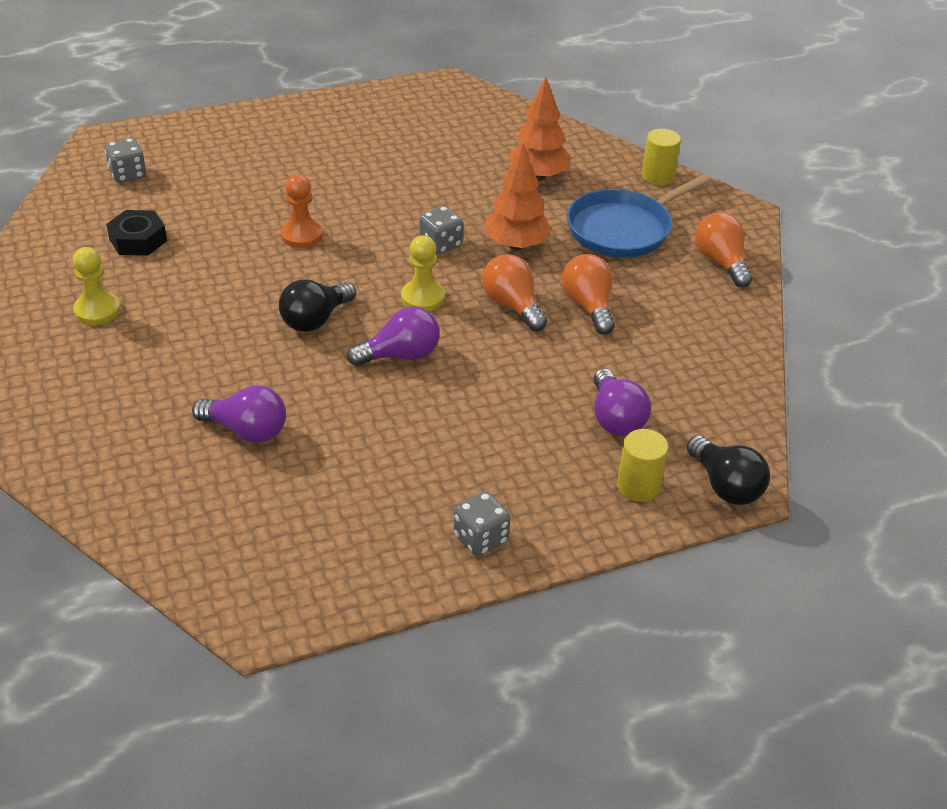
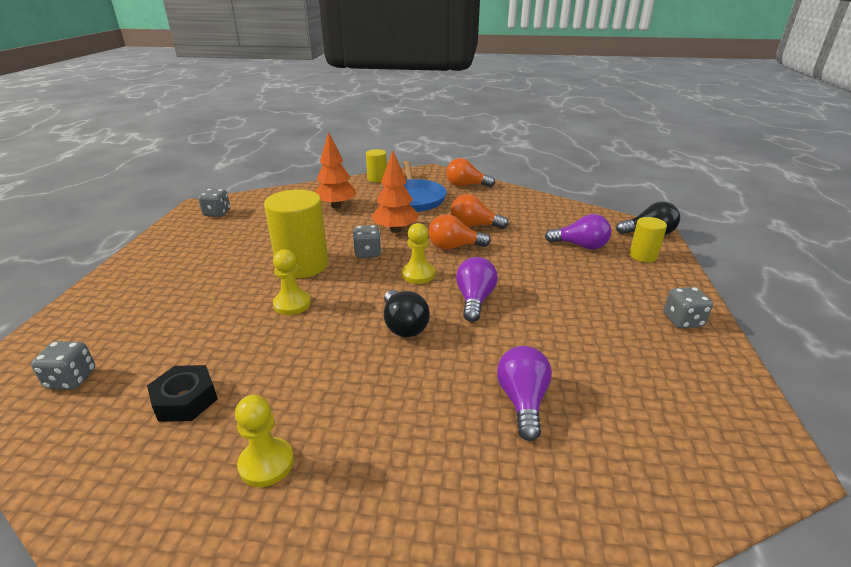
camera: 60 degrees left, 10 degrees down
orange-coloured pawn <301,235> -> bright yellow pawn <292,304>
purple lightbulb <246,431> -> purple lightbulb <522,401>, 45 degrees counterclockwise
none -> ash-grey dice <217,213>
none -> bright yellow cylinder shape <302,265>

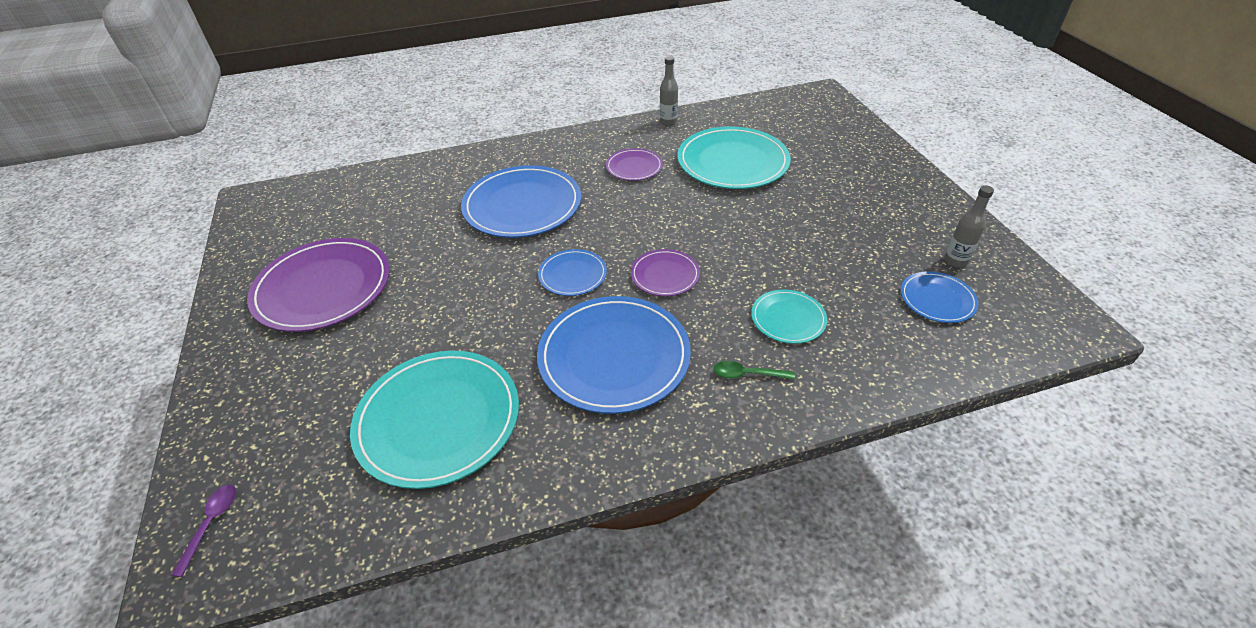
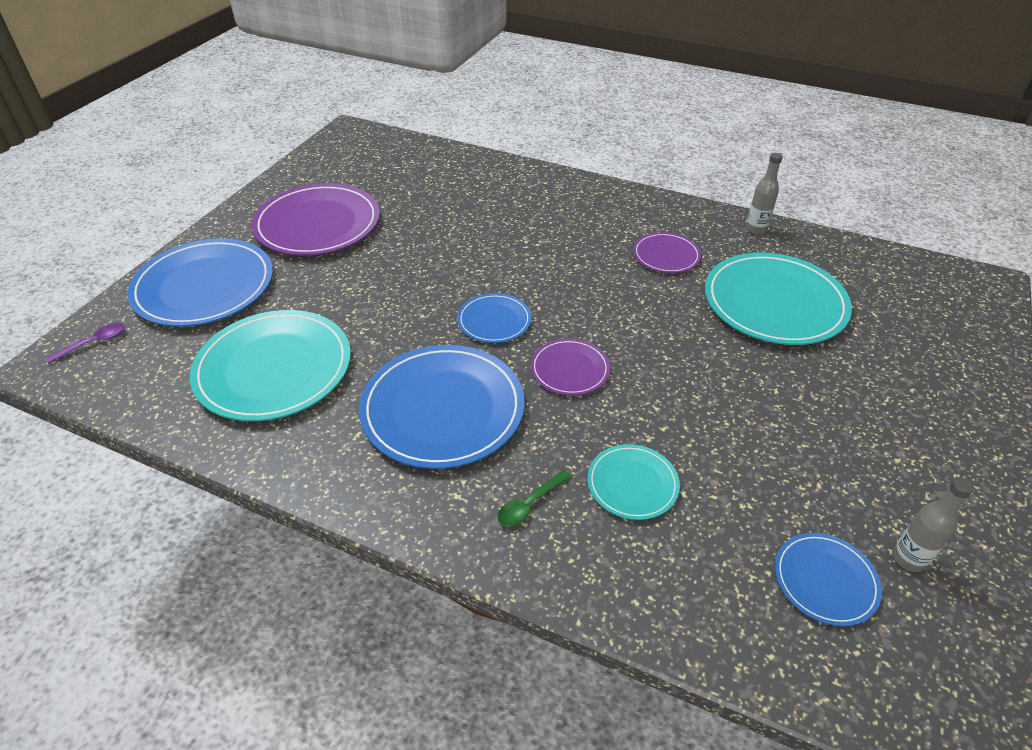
camera: 40 degrees right, 0 degrees up
blue plate <522,205> -> blue plate <204,286>, move
leaf-green spoon <747,374> -> leaf-green spoon <530,504>, 90 degrees counterclockwise

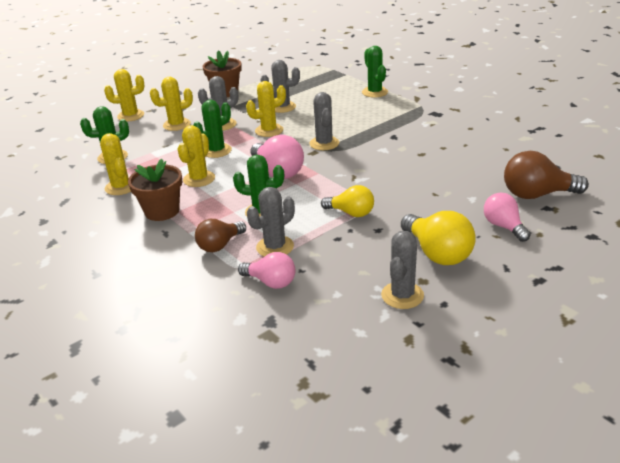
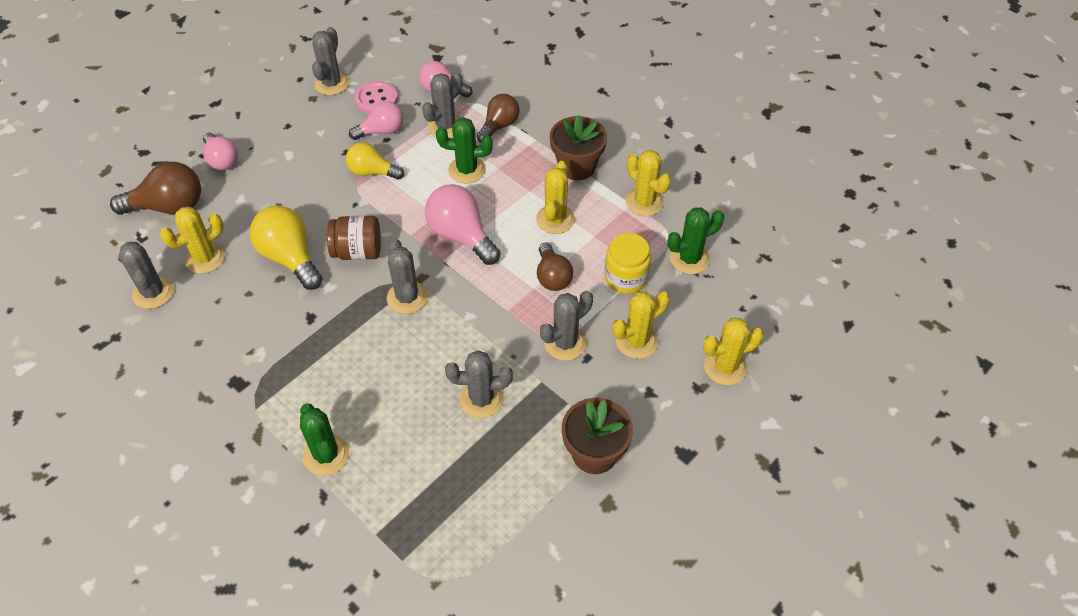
camera: 170 degrees right, 20 degrees up
bright yellow saguaro cactus <269,130> -> bright yellow saguaro cactus <205,258>, move
leaf-green saguaro cactus <216,151> -> dark brown lightbulb <552,277>
bright yellow lightbulb <437,253> -> bright yellow lightbulb <290,257>, move
none -> rose-pink button <376,99>
none -> rose-pink lightbulb <382,131>
none -> dark brown jam jar <358,251>
none -> bright yellow jam jar <626,277>
none -> ash-grey saguaro cactus <153,292>

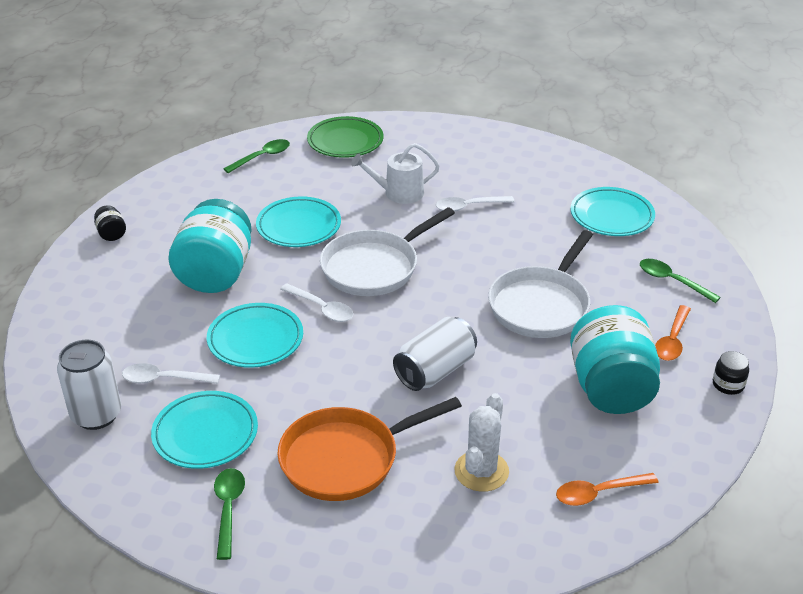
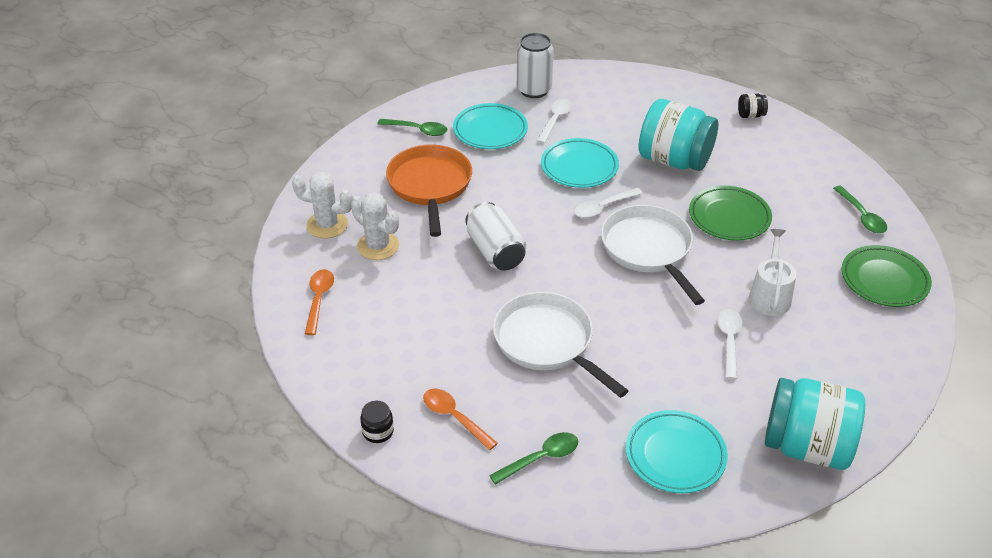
camera: 110 degrees right, 5 degrees up
aqua plate <299,226> -> leaf-green plate <729,217>
aqua jam jar <610,388> -> aqua jam jar <806,446>, move
none -> white saguaro cactus <327,225>

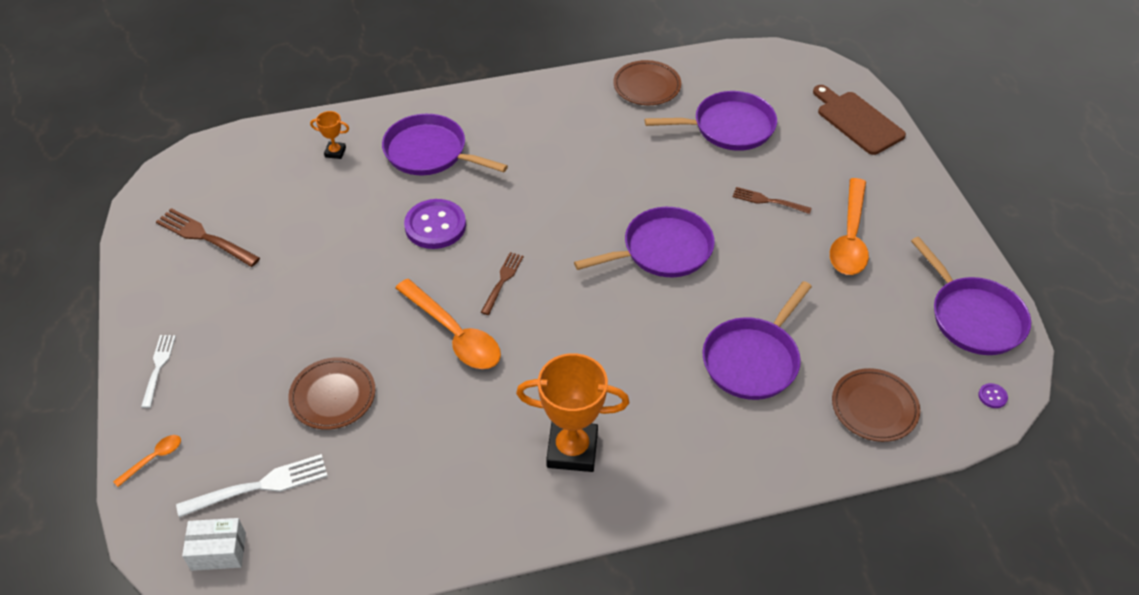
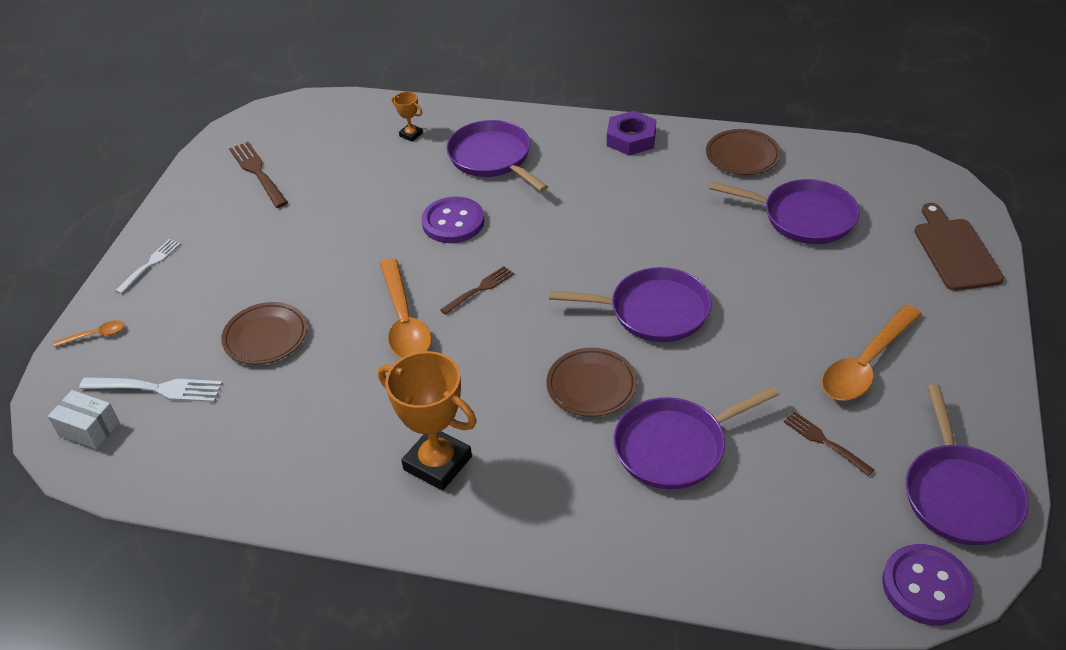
camera: 30 degrees right, 5 degrees down
dark brown fork <768,201> -> dark brown fork <825,442>, move
dark brown plate <874,408> -> dark brown plate <591,386>, move
purple button <992,396> -> purple button <926,586>, x2.48
none -> purple hexagon nut <631,139>

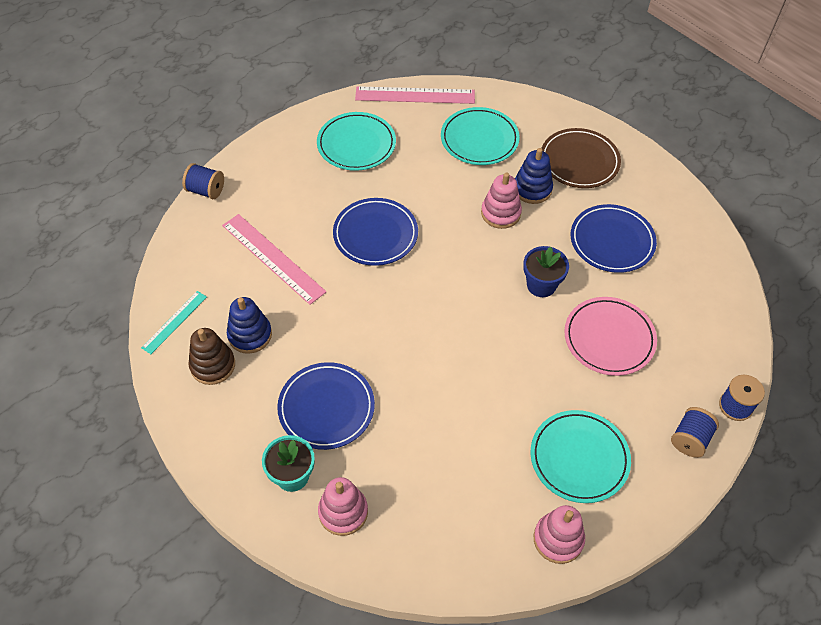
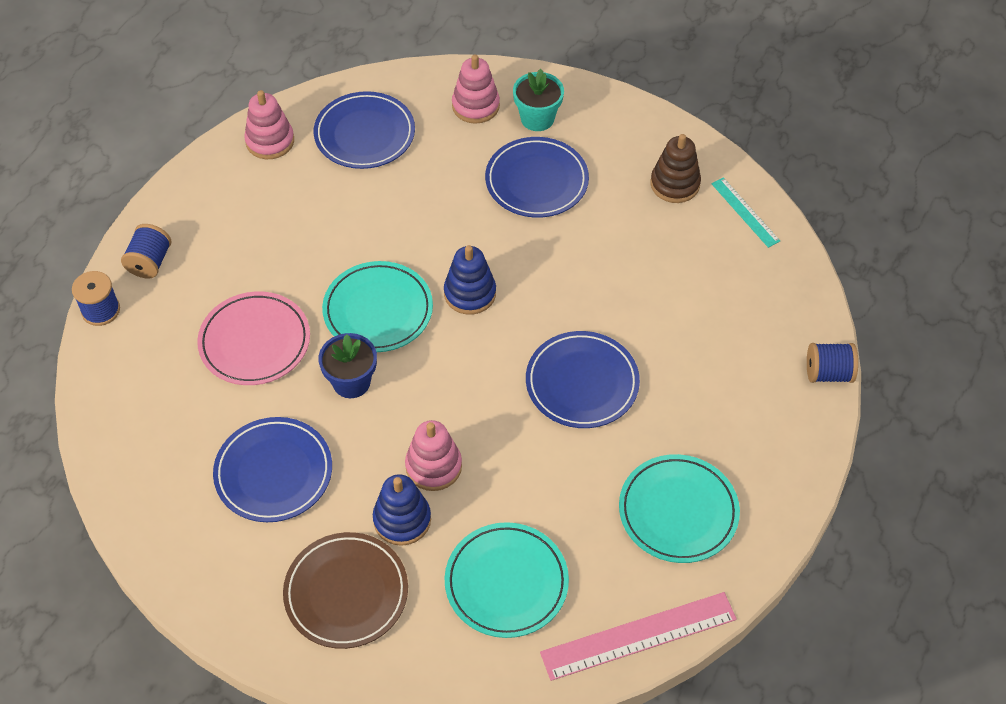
camera: 160 degrees right, 0 degrees up
rose-pink ruler <273,258> -> none
aqua ruler <174,322> -> aqua ruler <745,212>, 45 degrees counterclockwise
blue stacking rings <250,335> -> blue stacking rings <470,293>, move
aqua plate <579,458> -> aqua plate <378,310>, move
none -> blue plate <364,134>

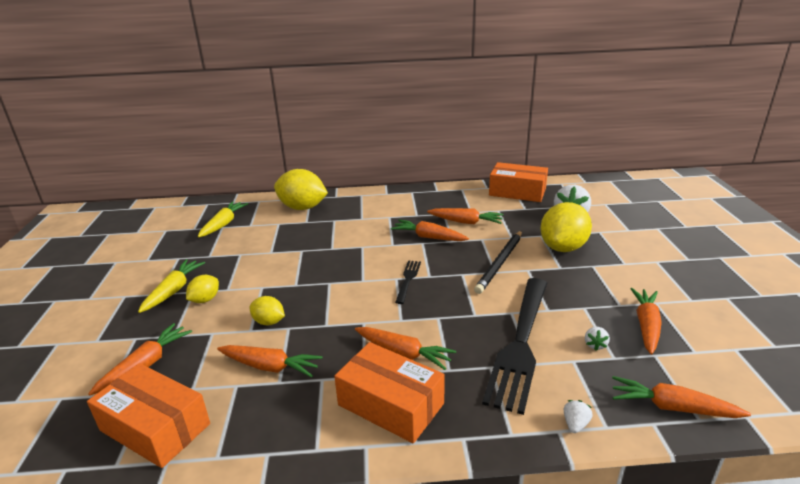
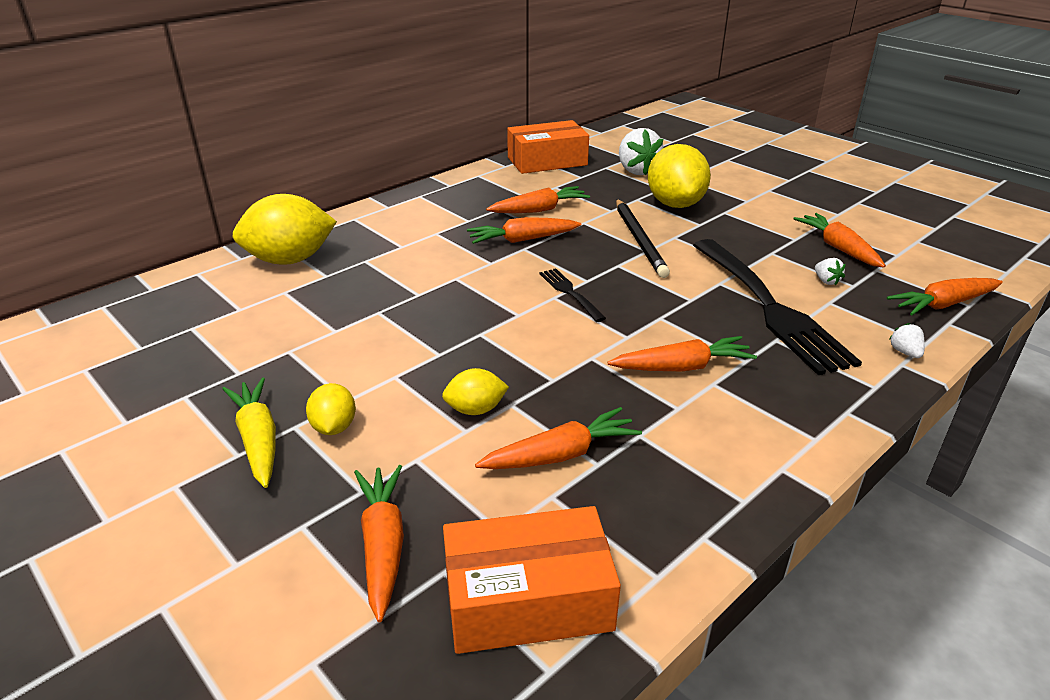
camera: 40 degrees left, 5 degrees up
bright yellow carrot <223,224> -> none
orange-coloured package <390,404> -> none

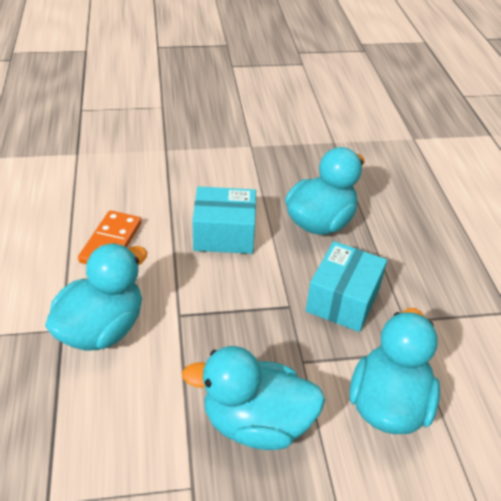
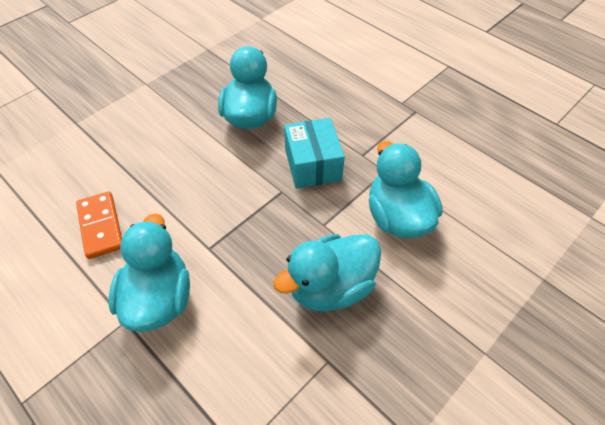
camera: 35 degrees left, 10 degrees up
aqua package <224,234> -> none

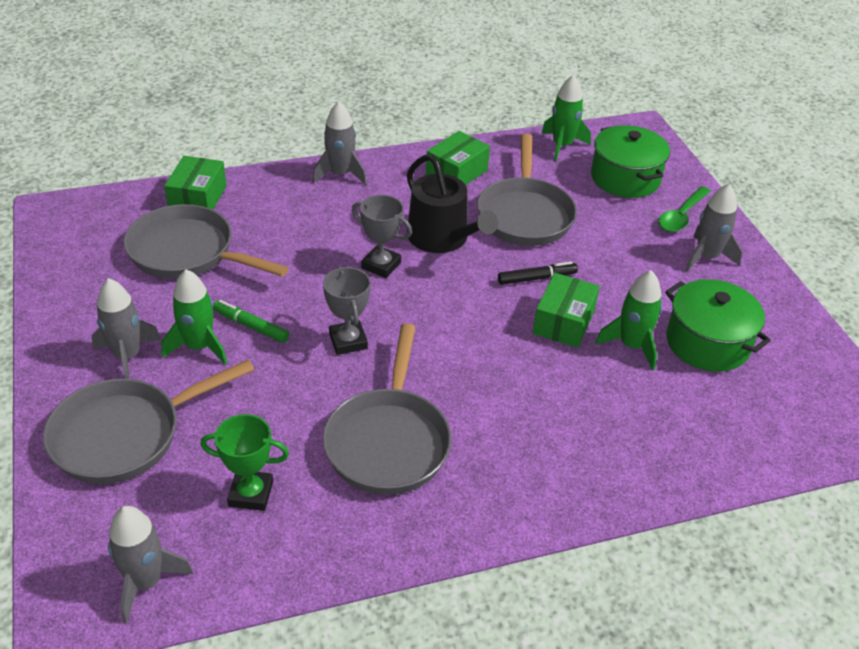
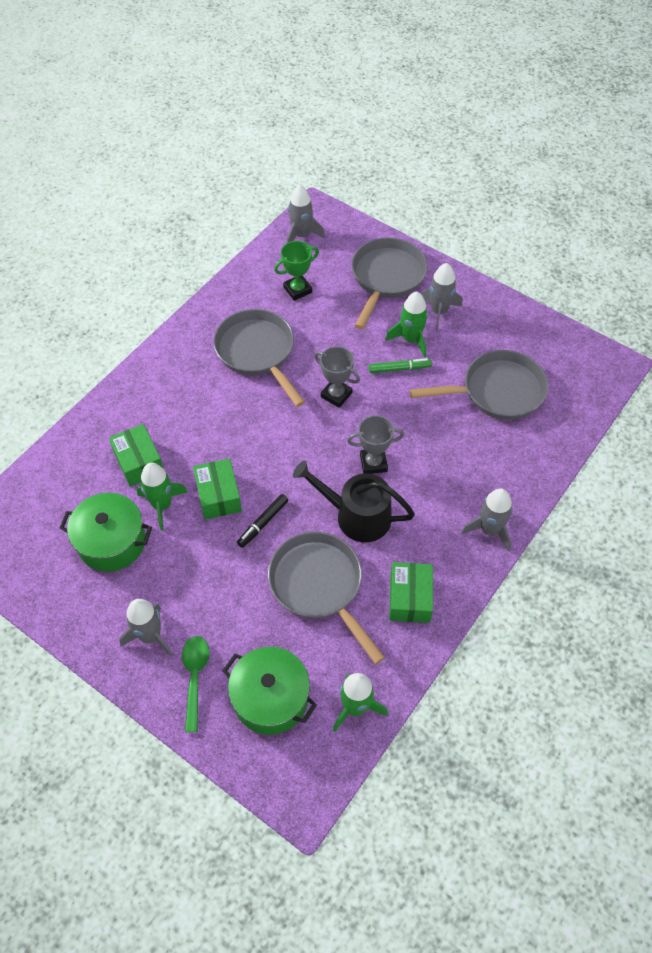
camera: 145 degrees right, 15 degrees up
leaf-green package <198,198> -> leaf-green package <139,462>, move

